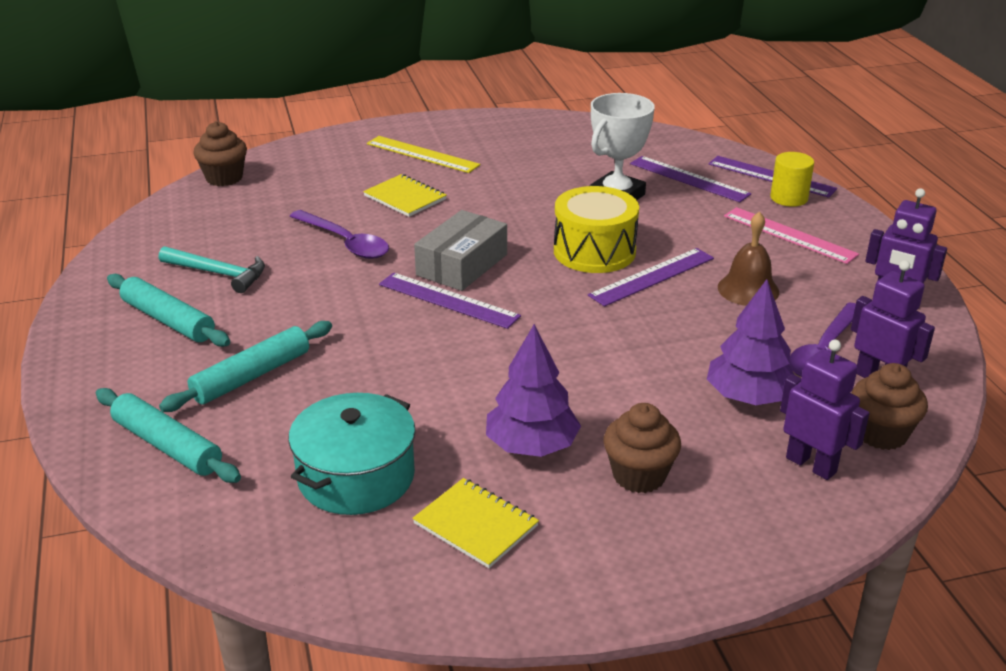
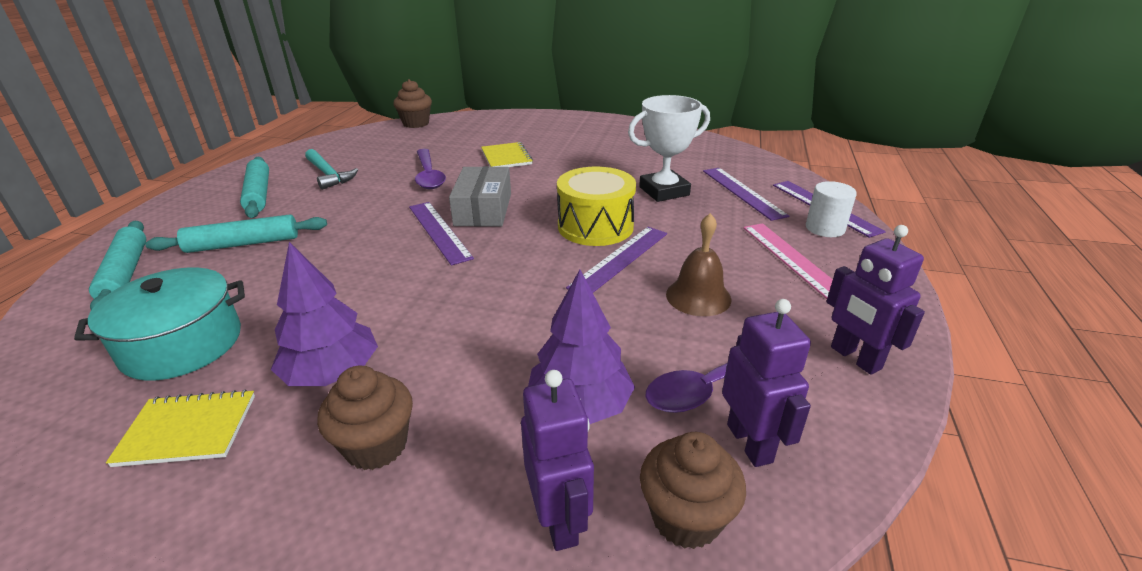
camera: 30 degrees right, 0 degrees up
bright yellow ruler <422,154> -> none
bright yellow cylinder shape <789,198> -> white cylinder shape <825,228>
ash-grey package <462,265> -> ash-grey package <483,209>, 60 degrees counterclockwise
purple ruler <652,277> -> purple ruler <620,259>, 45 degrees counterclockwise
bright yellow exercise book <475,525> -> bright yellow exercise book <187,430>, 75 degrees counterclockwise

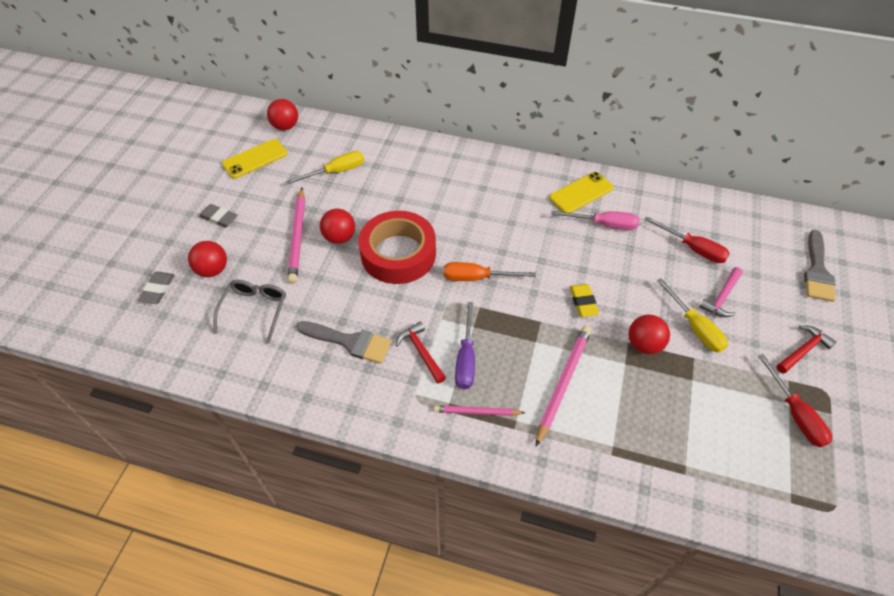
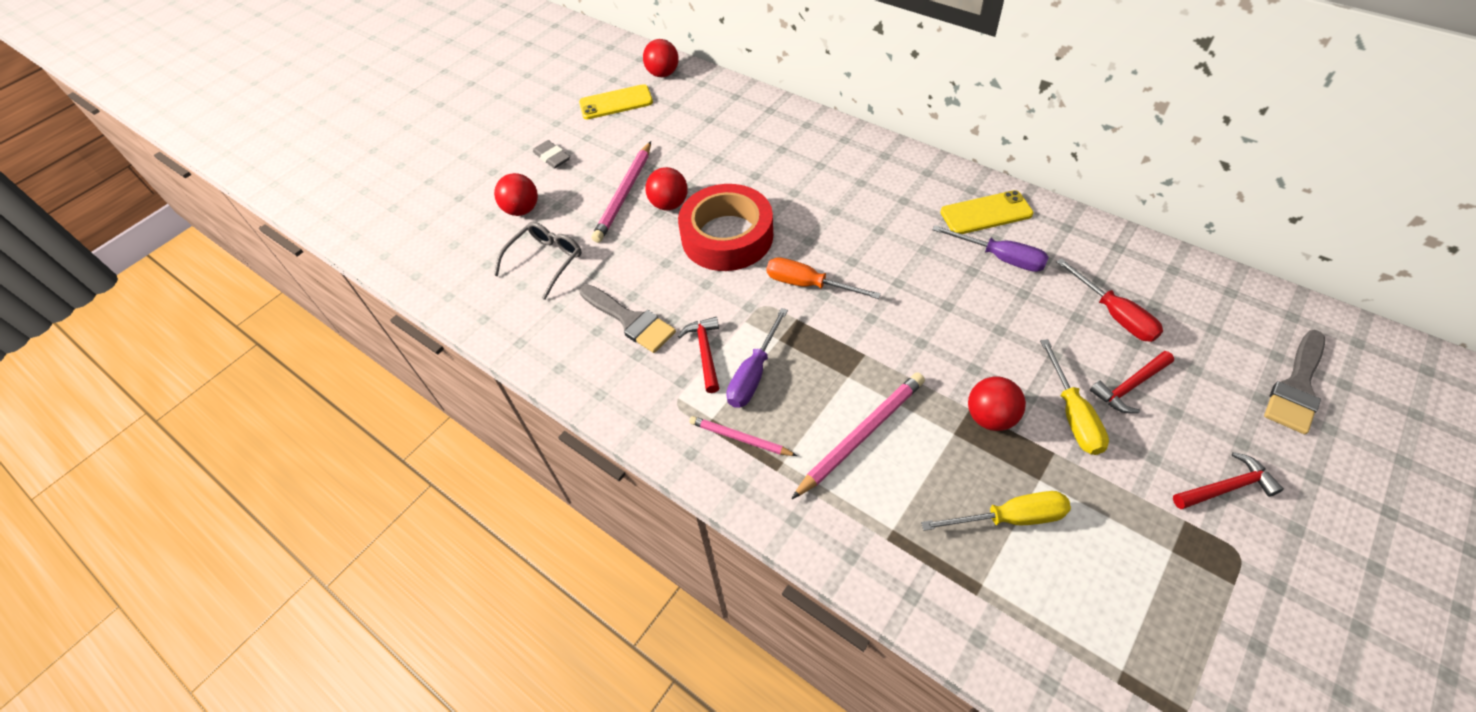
camera: 25 degrees right, 0 degrees up
bright yellow flat screwdriver <336,172> -> bright yellow flat screwdriver <1010,518>, move
rose-pink flat screwdriver <604,225> -> purple flat screwdriver <1000,258>
rose-pink hammer <722,297> -> crimson hammer <1129,386>
ash-grey eraser <157,289> -> none
bright yellow eraser <583,302> -> none
crimson flat screwdriver <795,414> -> none

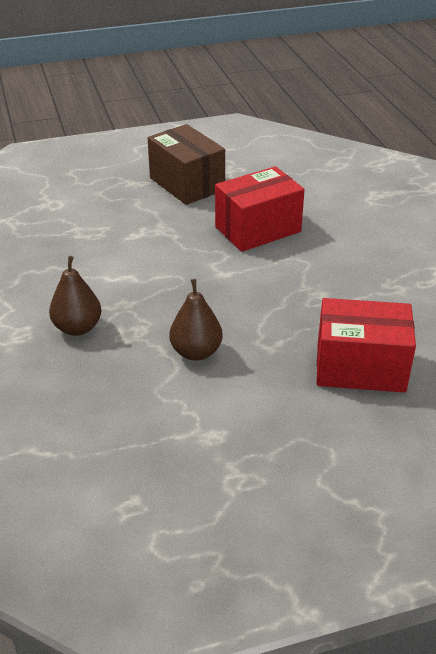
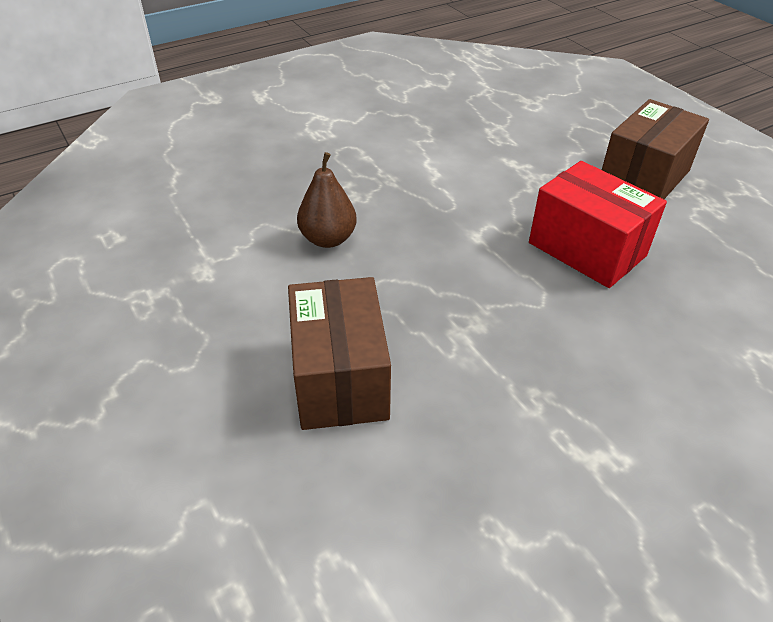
camera: 75 degrees right, 5 degrees up
dark brown pear fruit <77,328> -> none
crimson package <360,367> -> dark brown package <340,378>

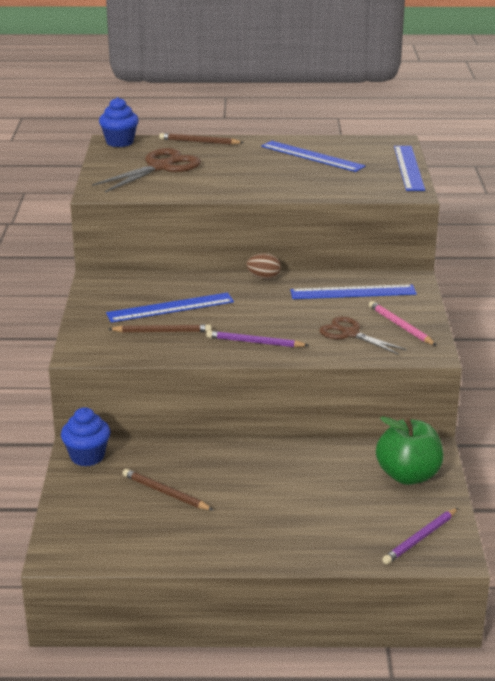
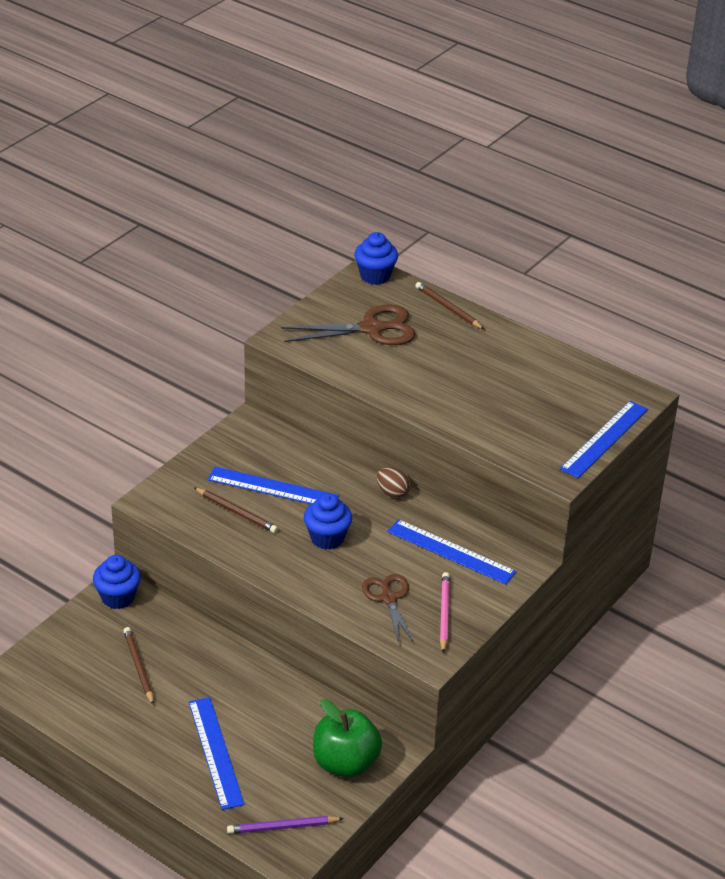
camera: 35 degrees right, 10 degrees up
blue ruler <312,156> -> blue ruler <215,752>, move
purple pencil <255,342> -> none
none -> blue cupcake <327,538>

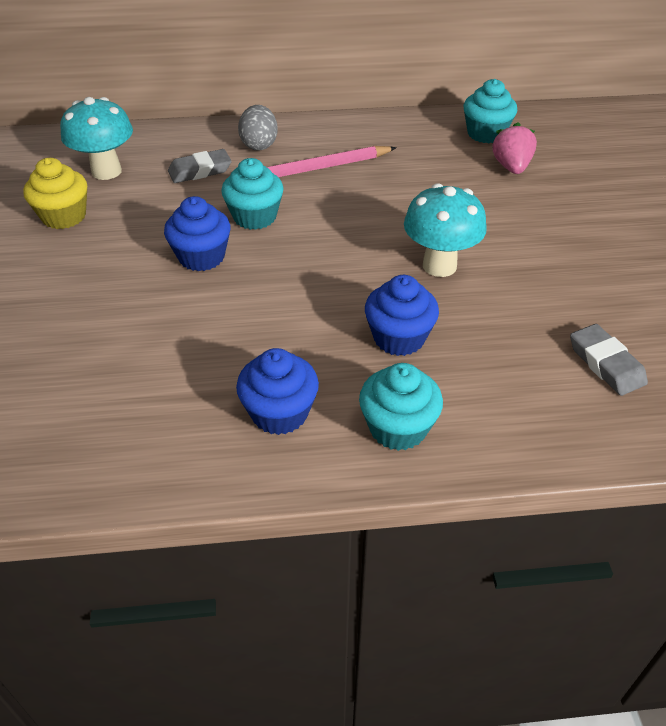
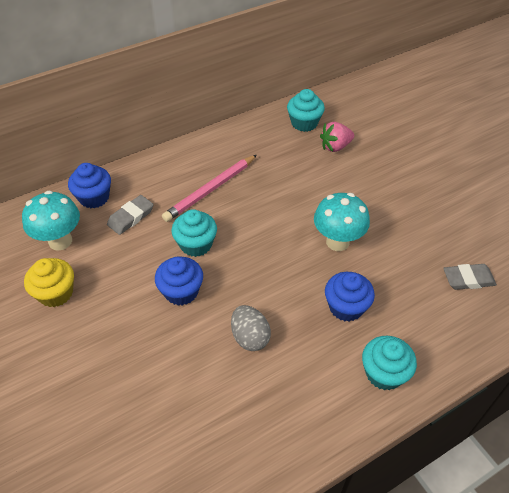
camera: 25 degrees left, 5 degrees up
ash-grey egg shape <259,145> -> ash-grey egg shape <250,337>, move
rose-pink strawberry <511,167> -> rose-pink strawberry <335,147>, 90 degrees counterclockwise
ash-grey eraser <606,364> -> ash-grey eraser <468,279>, 45 degrees counterclockwise
blue cupcake <279,413> -> blue cupcake <94,197>, move

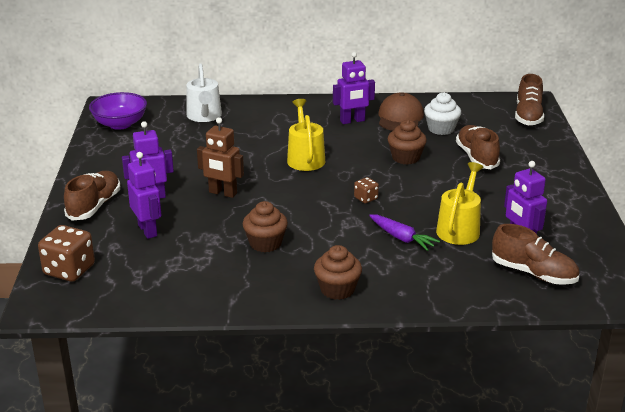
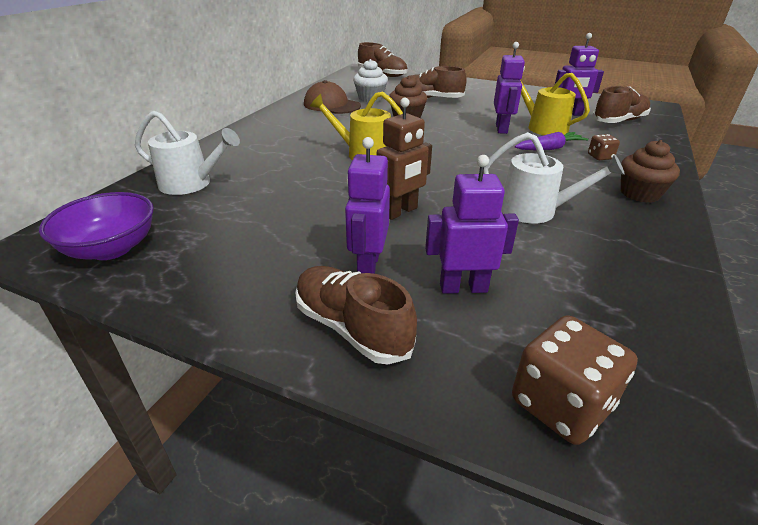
camera: 65 degrees left, 5 degrees up
purple robot figure <352,121> -> purple robot figure <501,129>, move
dark brown dice <366,198> -> dark brown dice <600,157>, move
dark brown cupcake <265,243> -> white watering can <535,210>

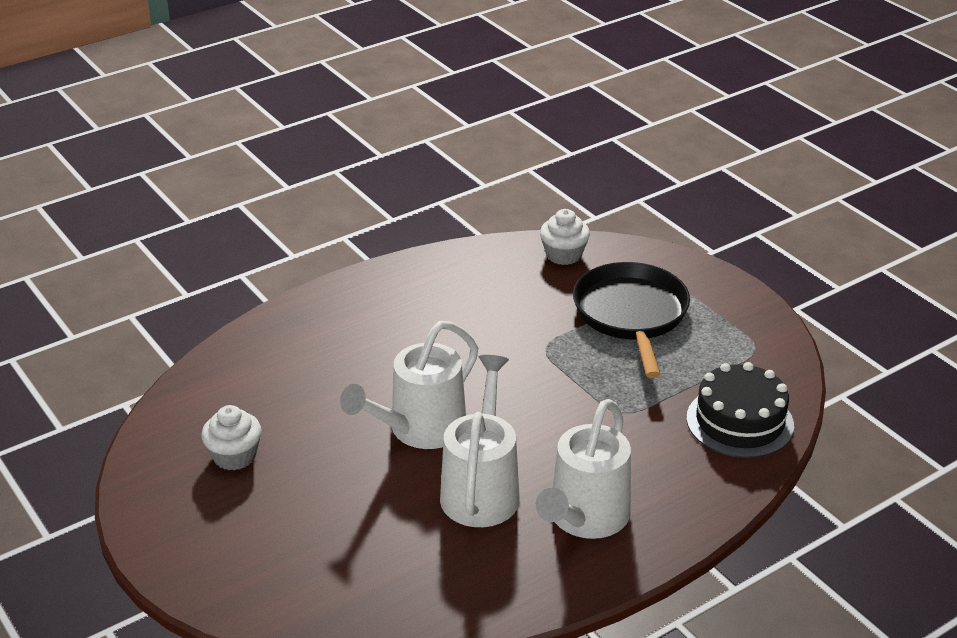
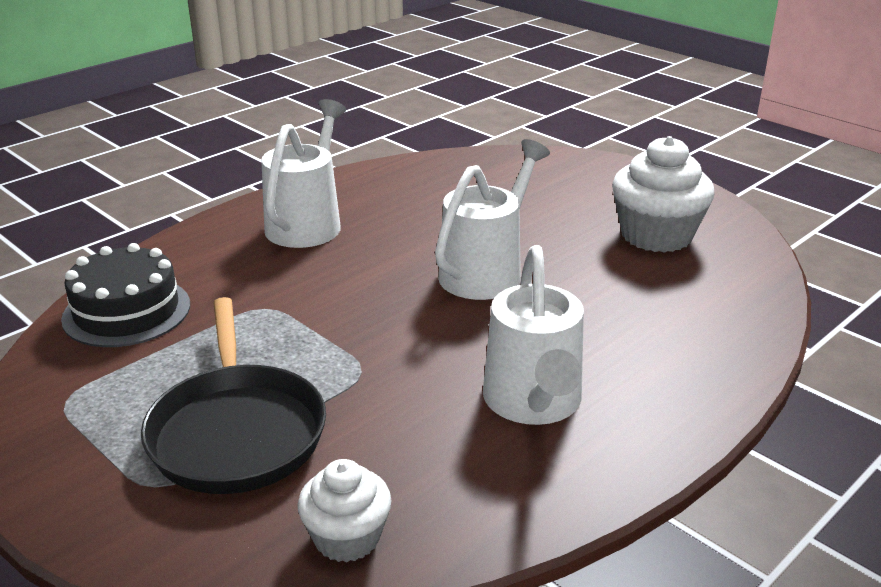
camera: 170 degrees right, 5 degrees down
white watering can <481,489> -> white watering can <534,404>, move
white cupcake <234,456> -> white cupcake <656,235>, x1.67

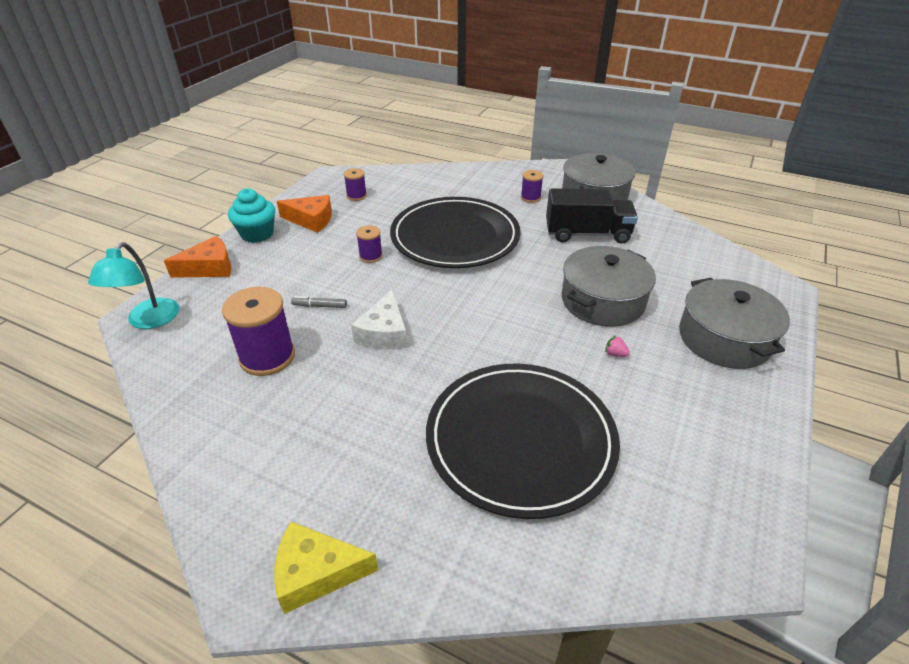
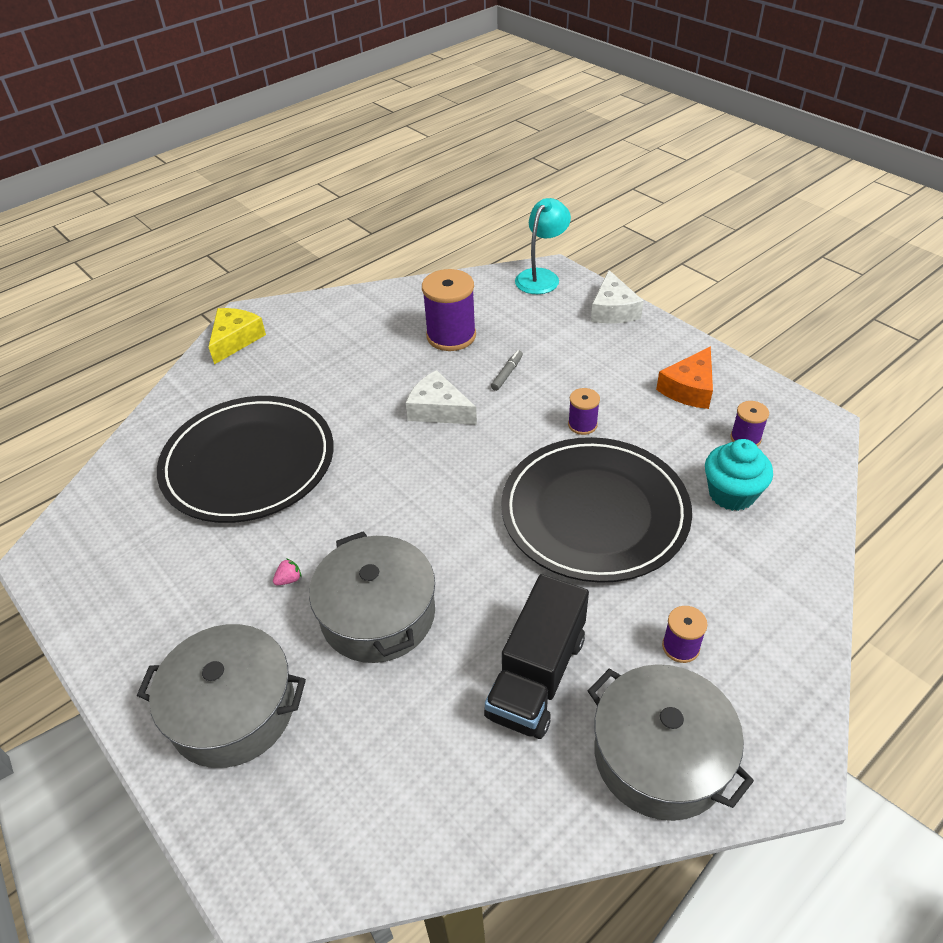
camera: 115 degrees right, 5 degrees up
aqua cupcake <257,234> -> aqua cupcake <731,494>, move
orange-coloured cheese wedge <209,268> -> white cheese wedge <613,310>
aqua lamp <148,321> -> aqua lamp <541,276>, 90 degrees clockwise

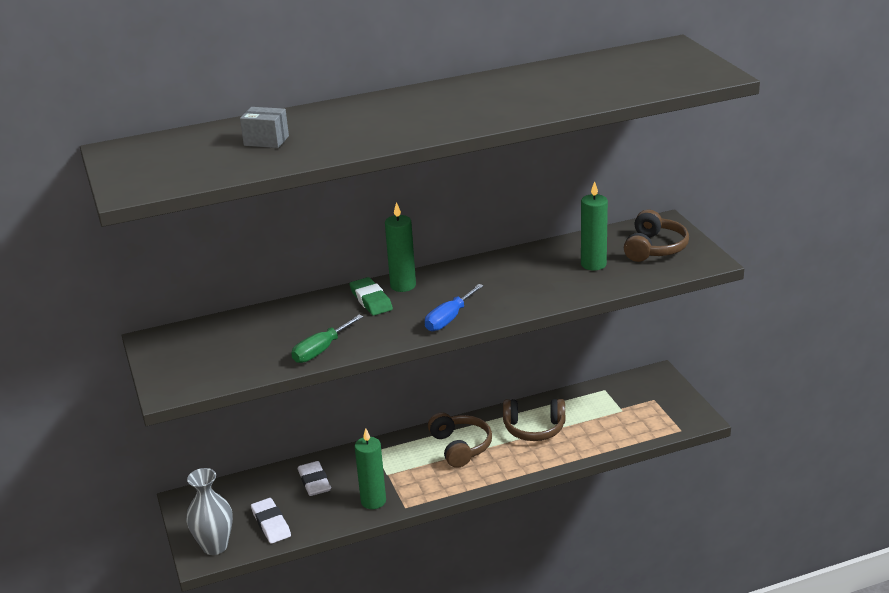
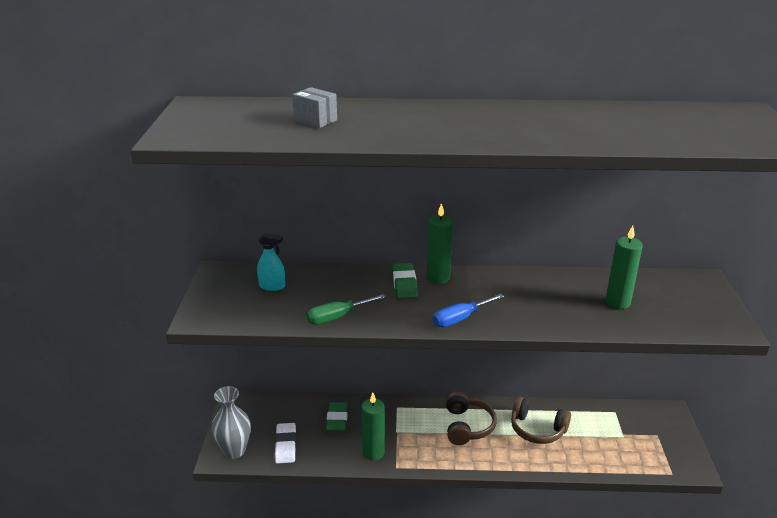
camera: 20 degrees right, 0 degrees up
dark brown headset <654,248> -> none
white eraser <314,482> -> leaf-green eraser <337,419>
none -> aqua sprayer <272,286>

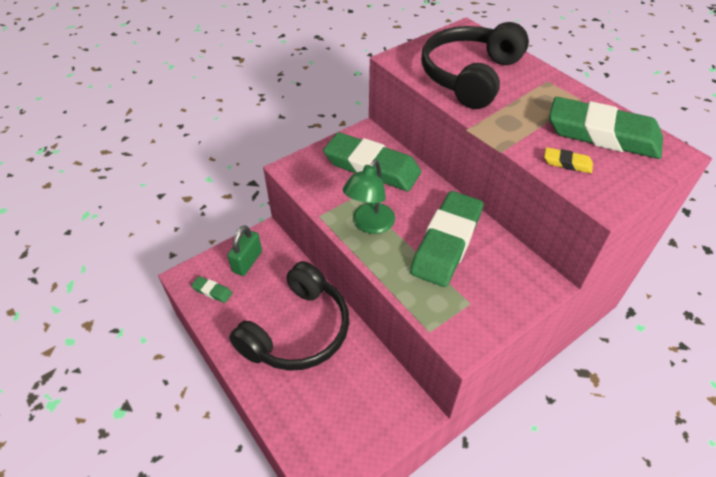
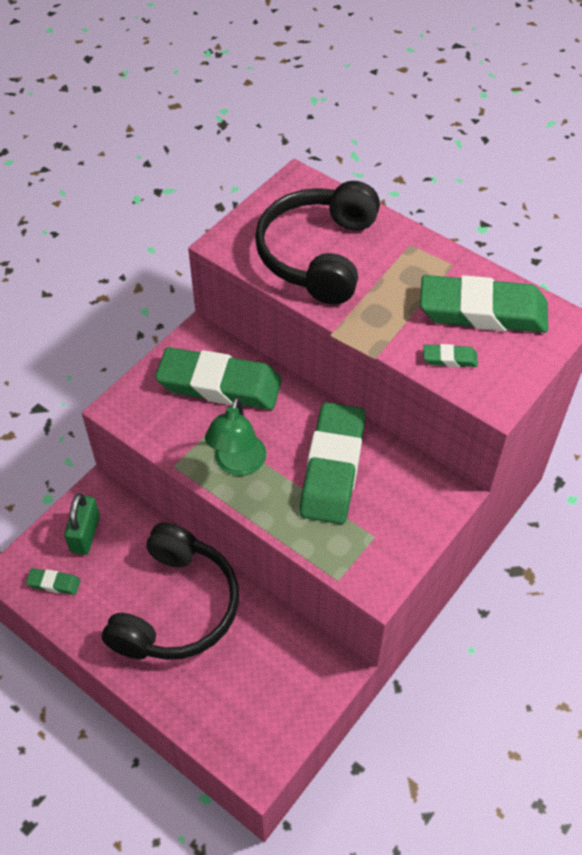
camera: 15 degrees left, 5 degrees up
bright yellow eraser <567,163> -> leaf-green eraser <449,358>

